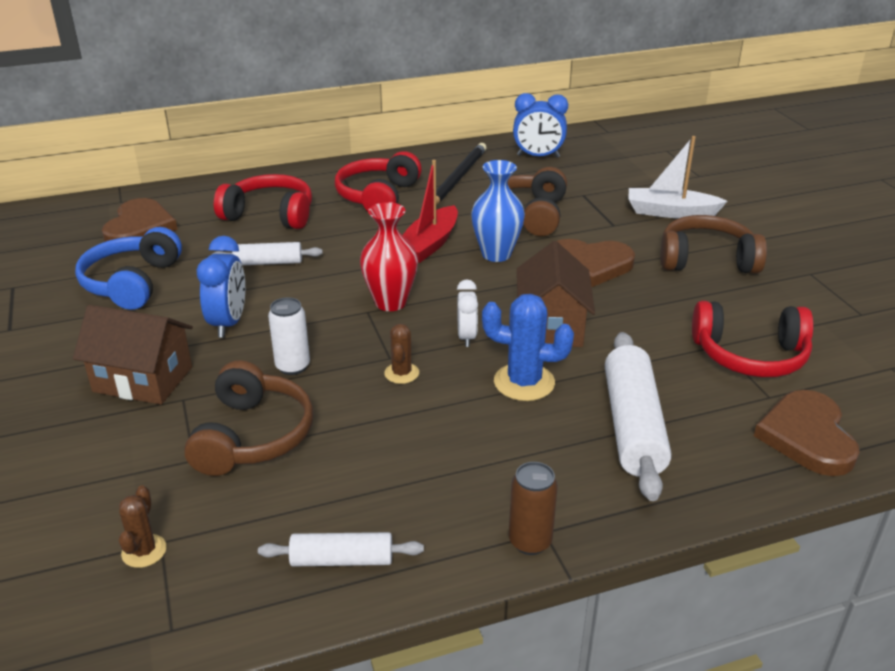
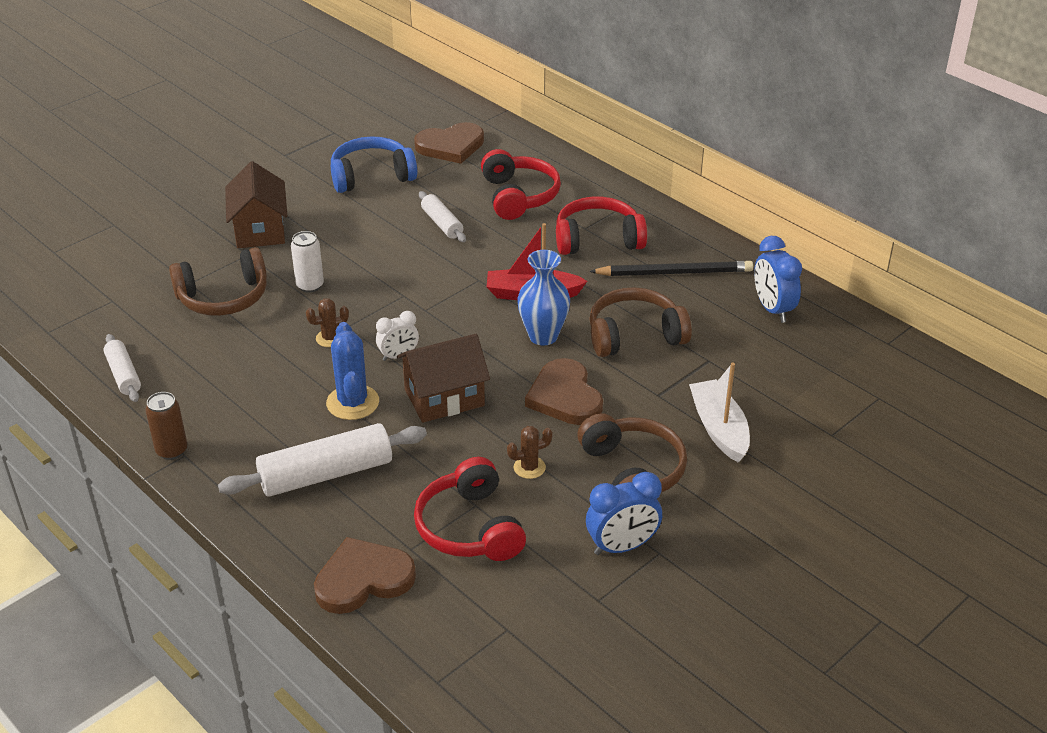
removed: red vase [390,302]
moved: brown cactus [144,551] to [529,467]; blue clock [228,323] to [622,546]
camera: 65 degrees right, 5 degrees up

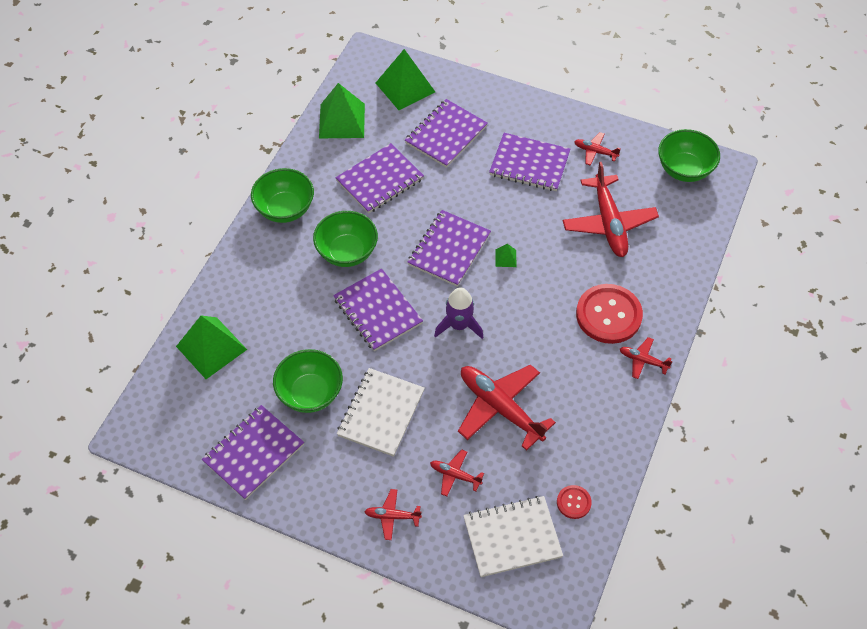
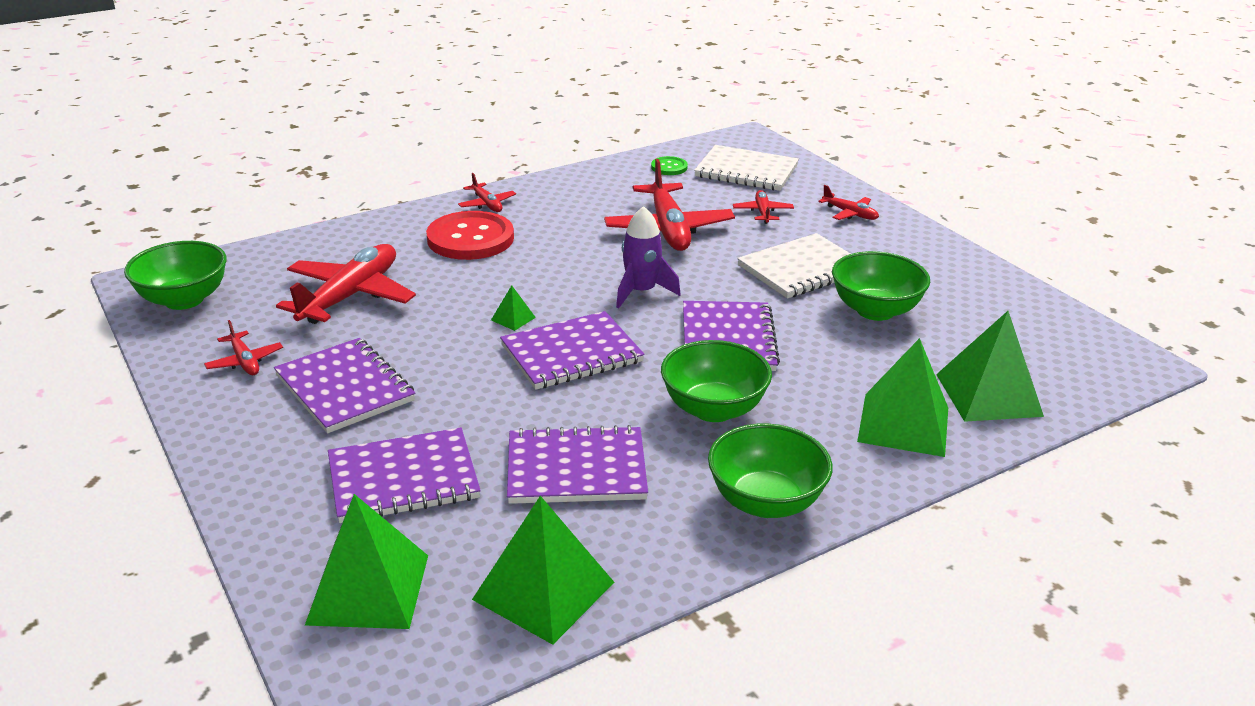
removed: purple notebook [253,453]
added: green pyramid [903,424]
recoloured: red button [573,502] to green button [669,167]
turned: red plane [455,475] = [762,212] 150 degrees counterclockwise
camera: 145 degrees left, 25 degrees down

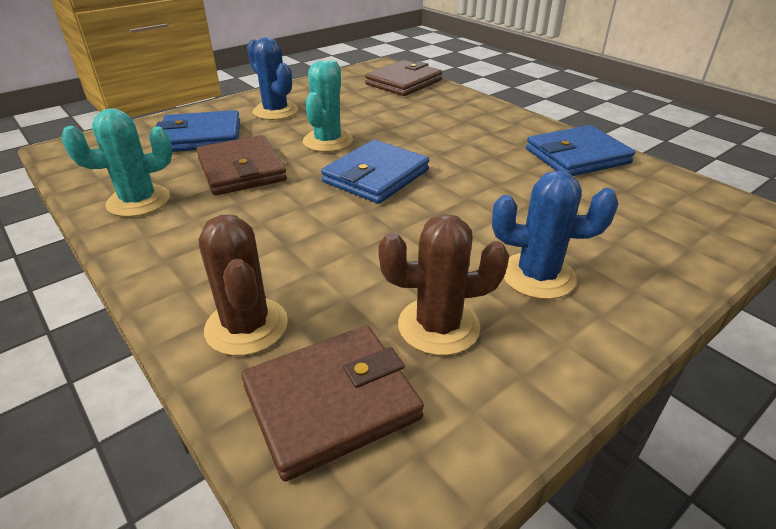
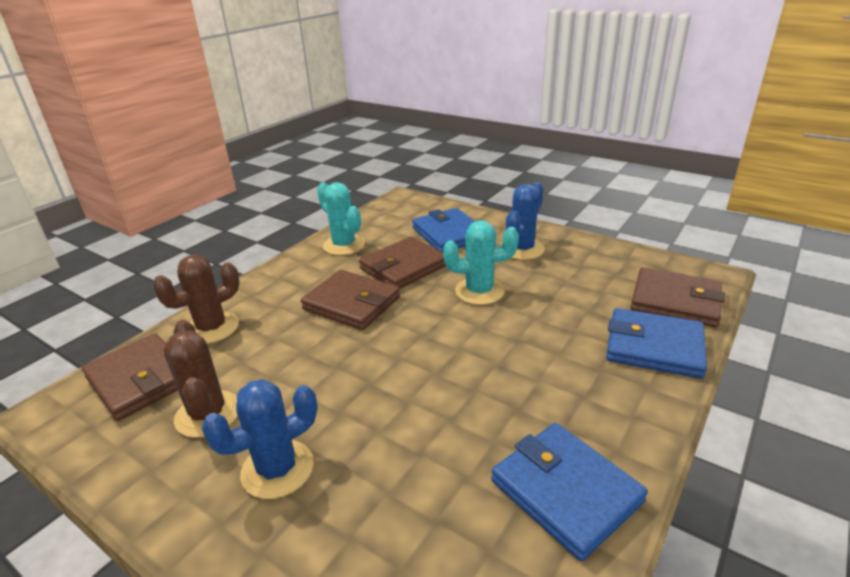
added: brown wallet [352,303]
moved: blue wallet [376,176] to [654,347]
turned: blue cactus [537,276] = [277,469] 60 degrees clockwise
camera: 75 degrees right, 5 degrees down

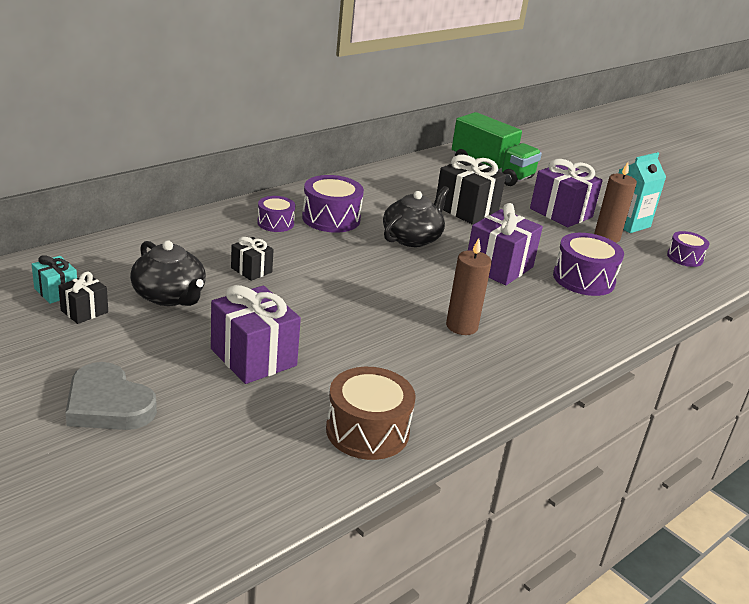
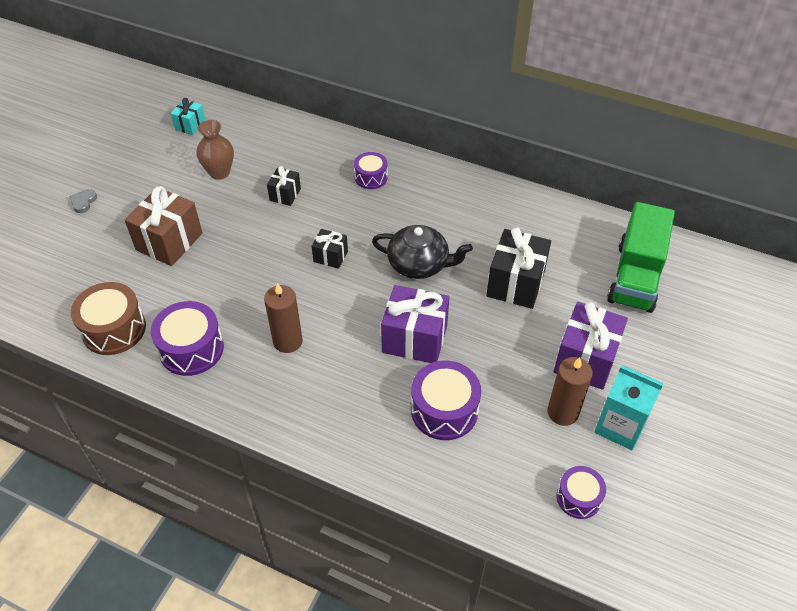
moved: black gift [84,311] to [330,256]; purple drum [331,218] to [191,349]
replaced: black teapot [169,296] to brown vase [219,172]
recoloured: purple gift [253,357] to brown gift [169,241]
resized: grey heart [108,404] = [83,202] x0.46
camera: 70 degrees right, 20 degrees up

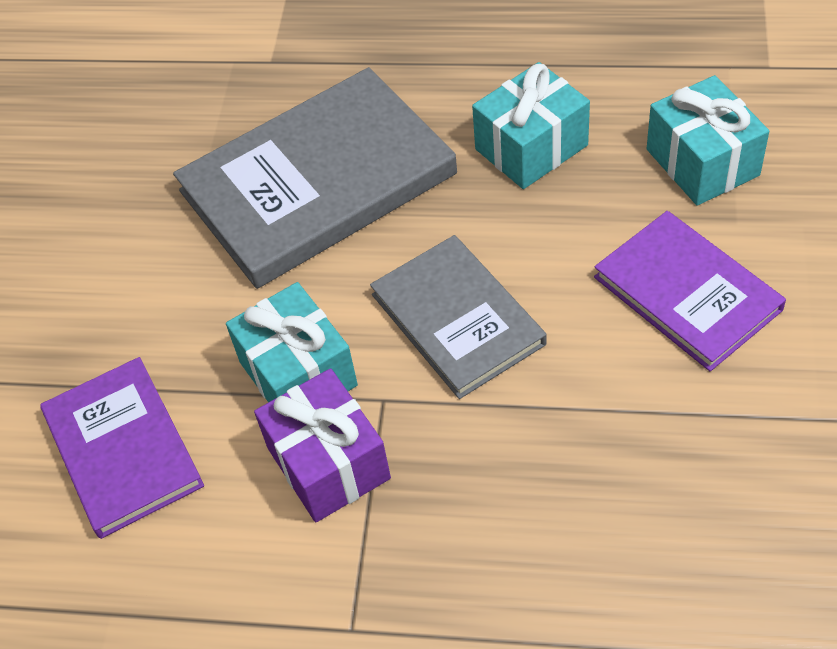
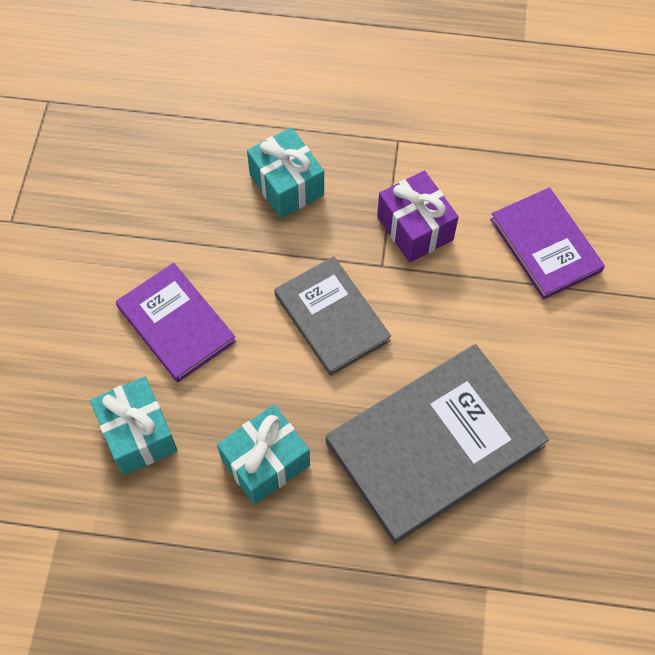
moved: turquoise gift [298,373] to [286,185]
camera: 175 degrees right, 10 degrees up

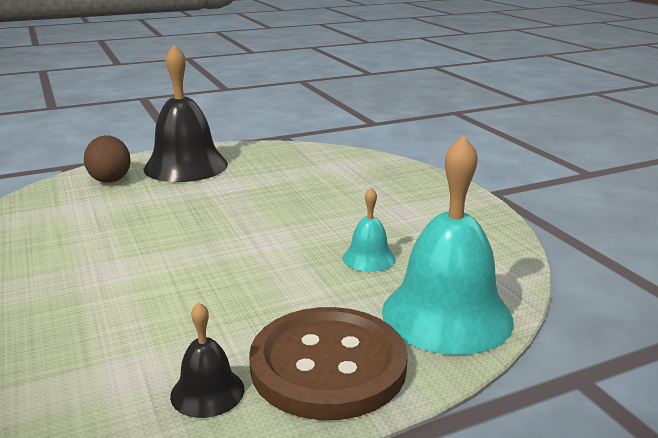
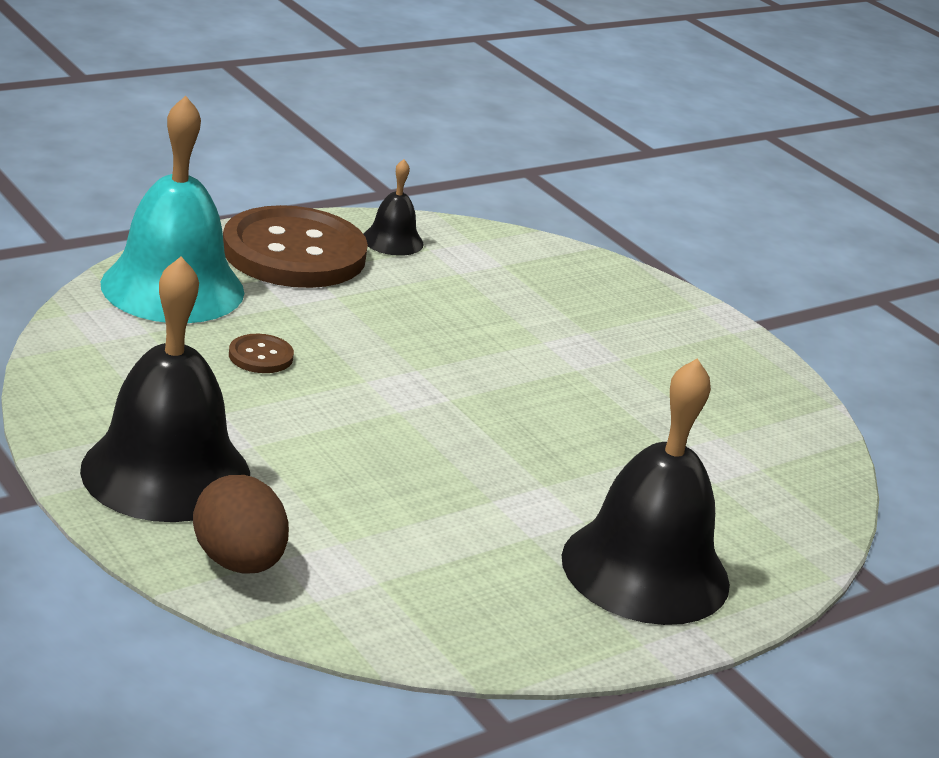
added: black bell [166,472]
moved: brown egg [110,179] to [238,562]
replaced: turquoise bell [369,258] to brown button [260,356]
camera: 165 degrees right, 5 degrees up

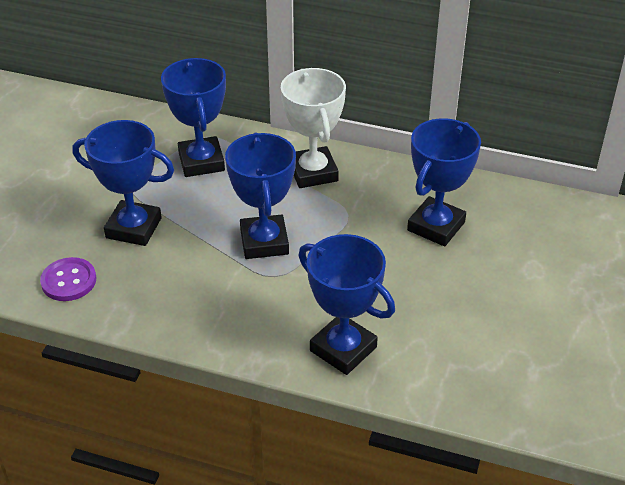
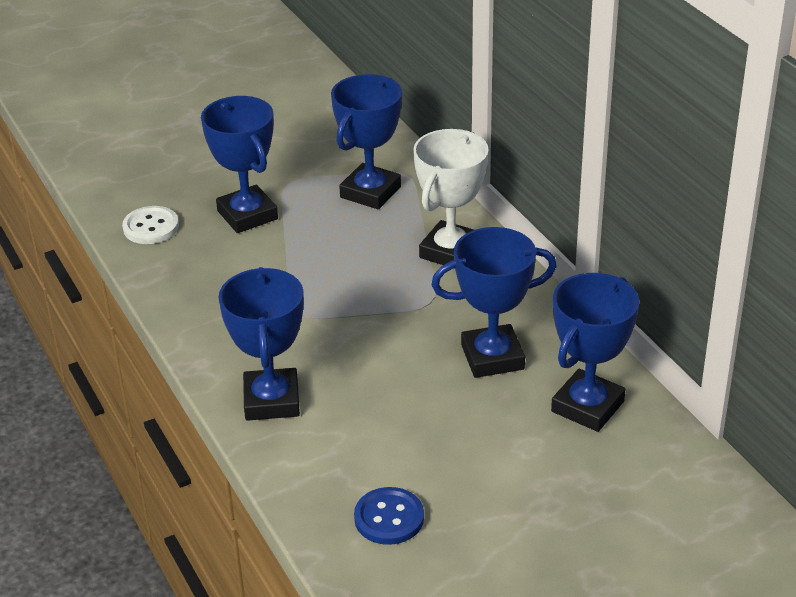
added: blue button [389,518]
moved: blue trophy [264,242] to [587,406]
recoloured: purple button [69,281] to white button [151,227]
camera: 45 degrees right, 5 degrees down

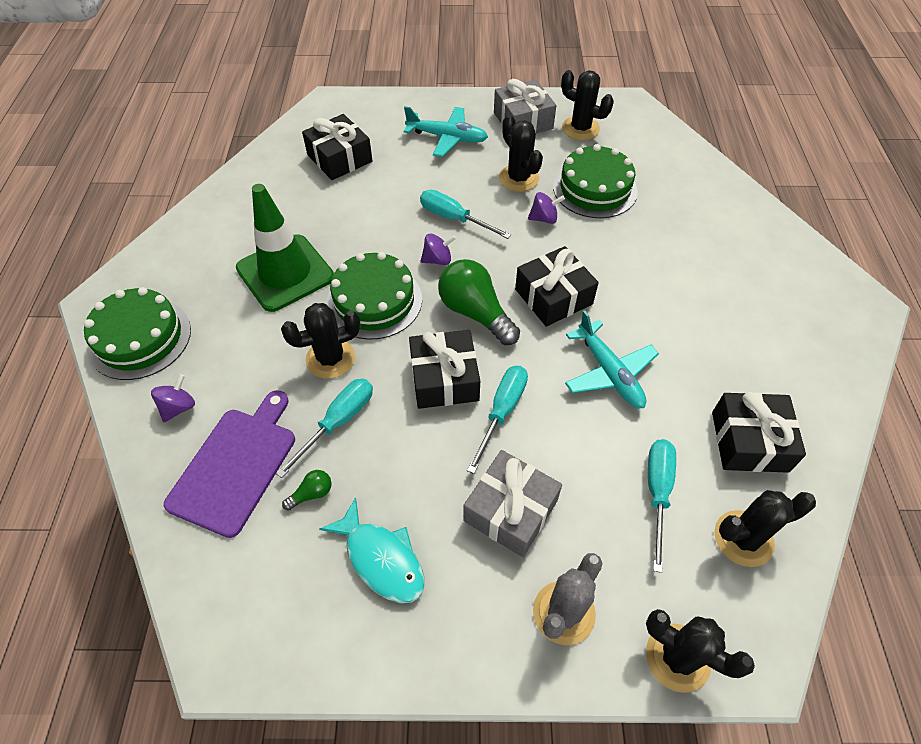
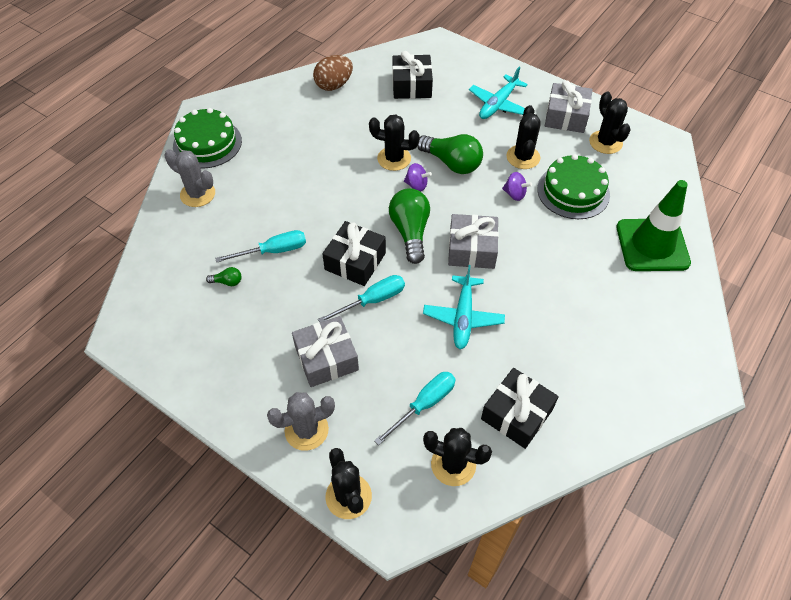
removed: purple cutting board [236,466]; turquoise fish [381,559]; green cake [374,301]
added: brown egg [334,85]
moved: green traffic cone [285,273] to [652,245]; black cactus [330,358] to [394,159]
replaced: purple spinning top [179,407] to grey cactus [197,194]; turquoise screwdriver [454,218] to green light bulb [452,163]
recoloured: black gift [553,297] to grey gift [472,249]
turned: turquoise plane [447,138] = [498,104] 75 degrees clockwise
camera: 35 degrees right, 0 degrees up

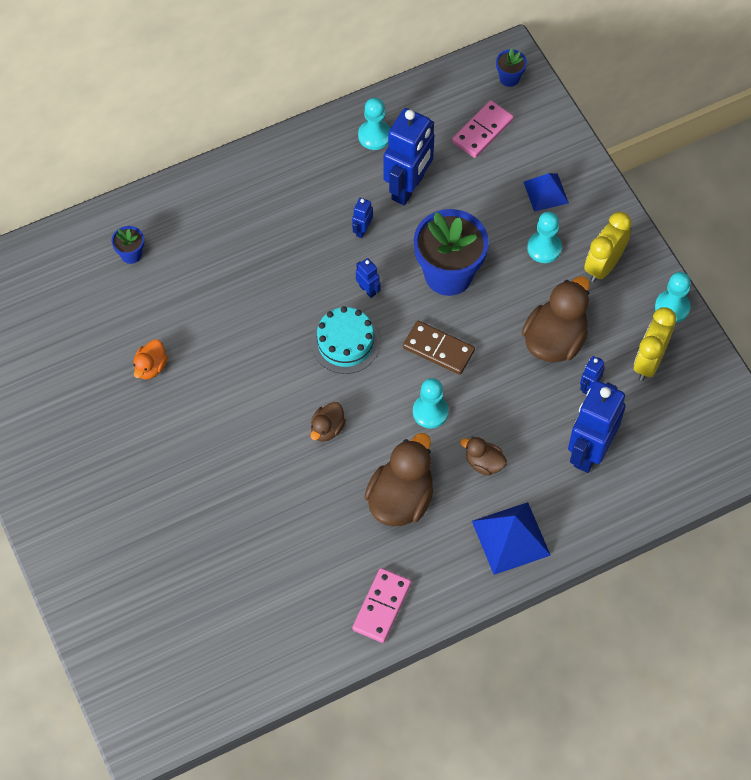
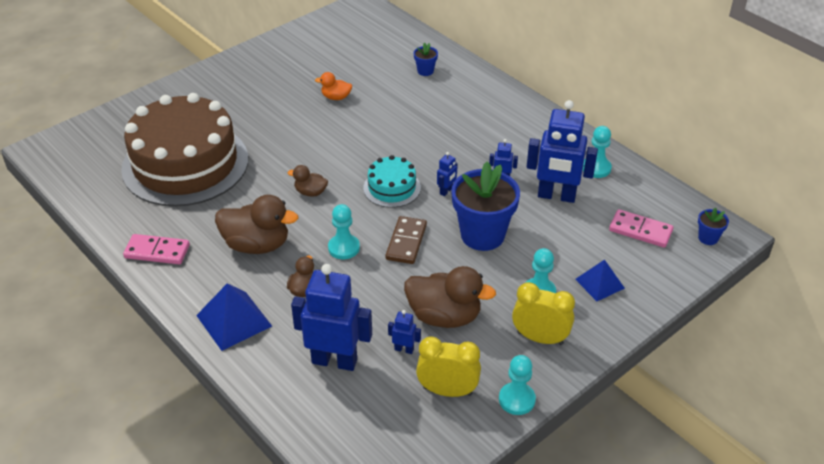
added: brown cake [185,164]
camera: 75 degrees right, 20 degrees down

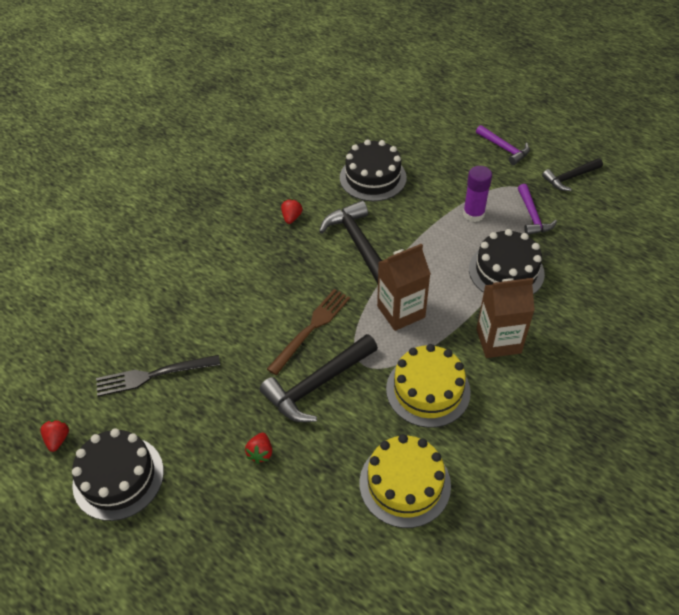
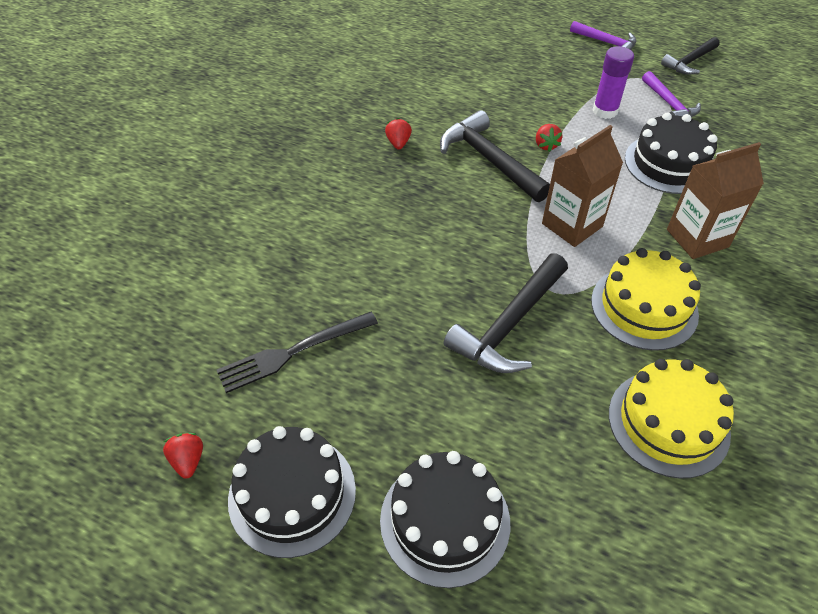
removed: brown fork [311,328]
moved: red strawberry [260,453] to [546,145]; black cake [373,177] to [445,520]
camera: 15 degrees left, 0 degrees up

